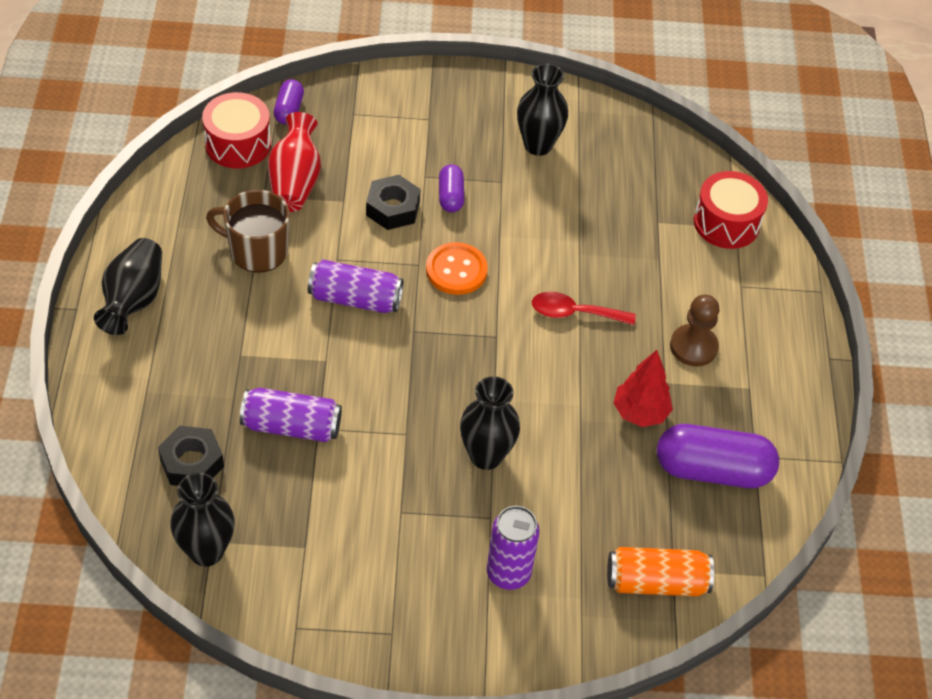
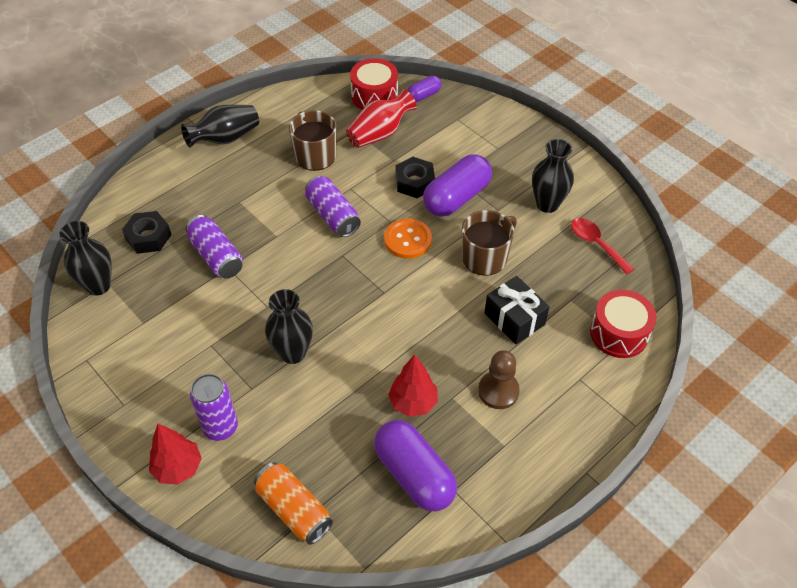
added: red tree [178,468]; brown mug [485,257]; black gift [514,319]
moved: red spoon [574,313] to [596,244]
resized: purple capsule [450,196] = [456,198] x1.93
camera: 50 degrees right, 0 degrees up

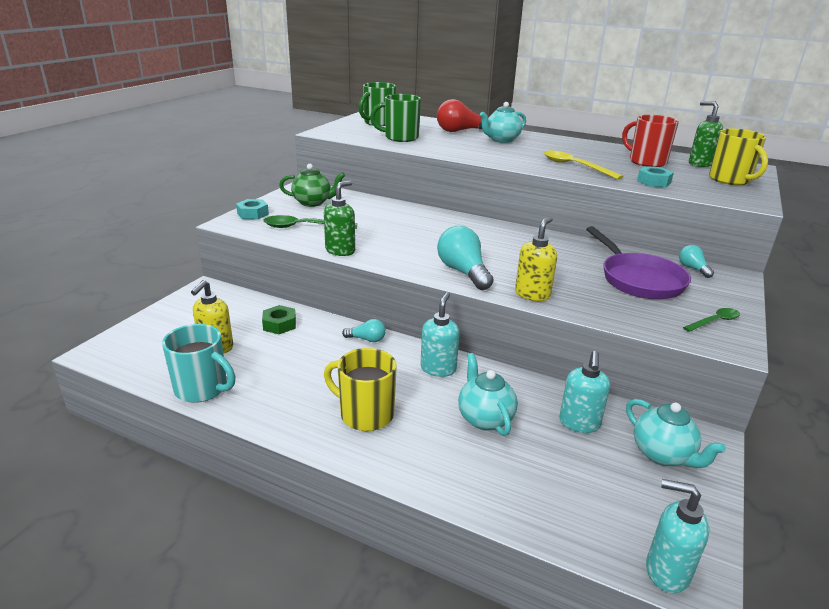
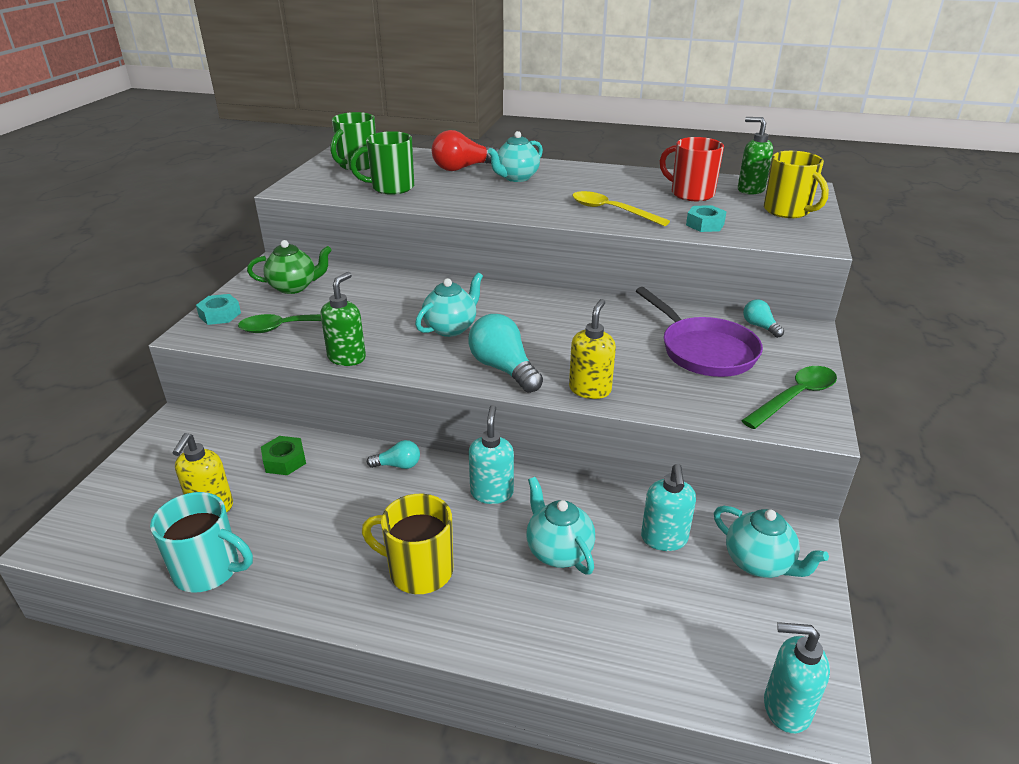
added: turquoise teapot [451,328]
resized: green spoon [714,321] = [795,397] x1.65
camera: 10 degrees left, 5 degrees up

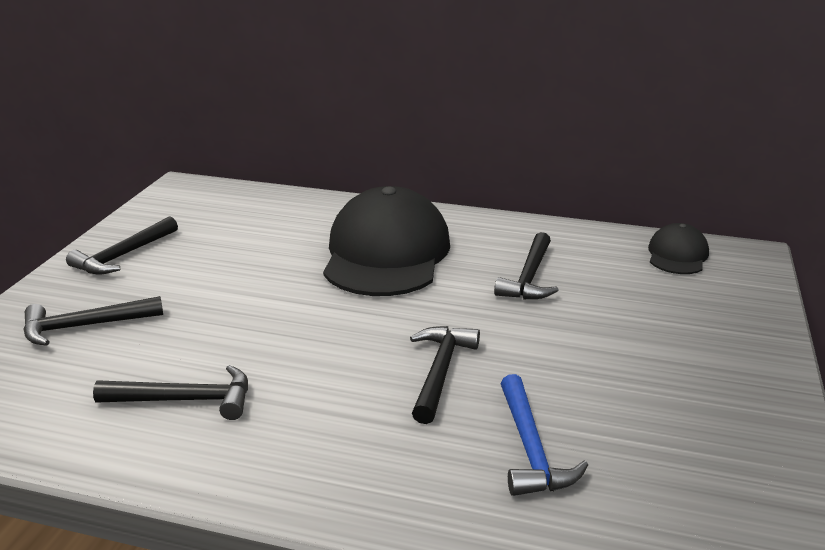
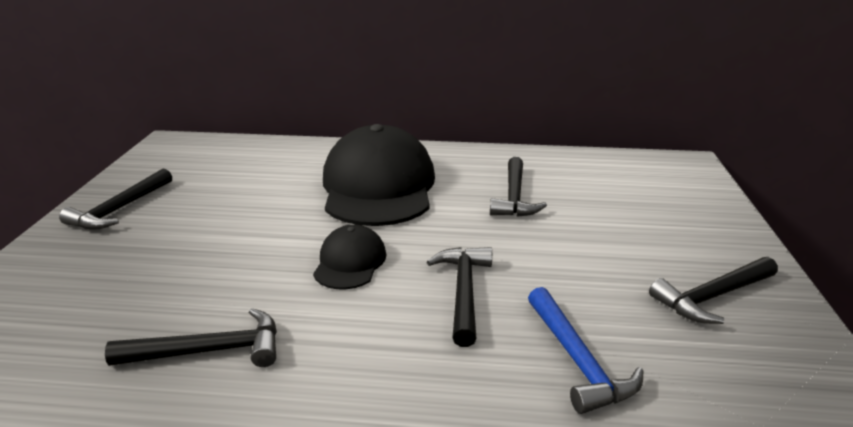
moved: black hammer [85,326] to [713,297]; black cap [677,255] to [350,262]
camera: 10 degrees left, 0 degrees up

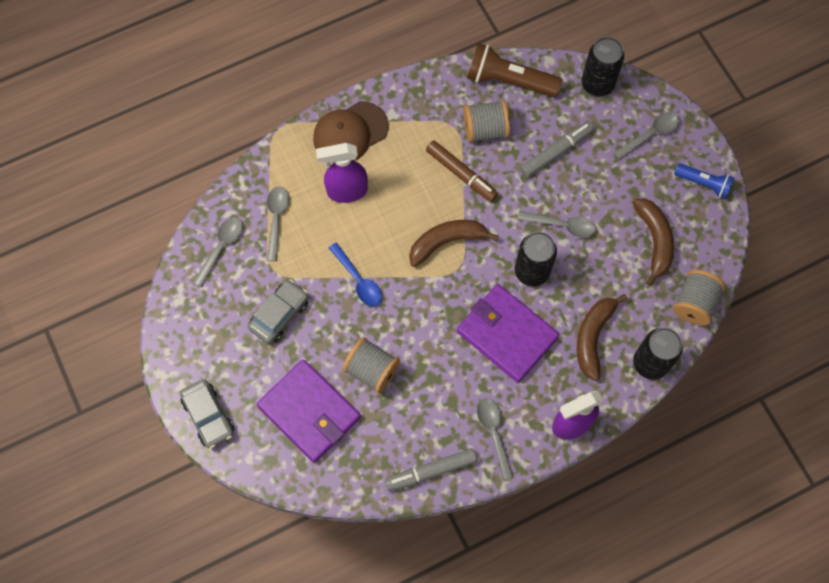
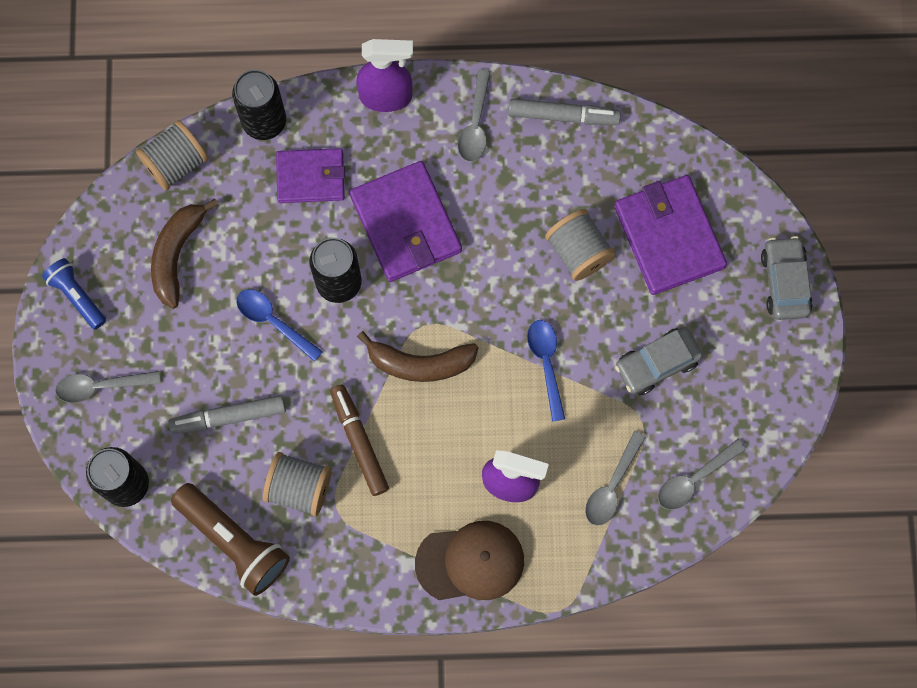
replaced: brown banana [593,337] to purple wallet [311,177]
recoloured: grey spoon [561,225] to blue spoon [273,322]
camera: 155 degrees left, 5 degrees up

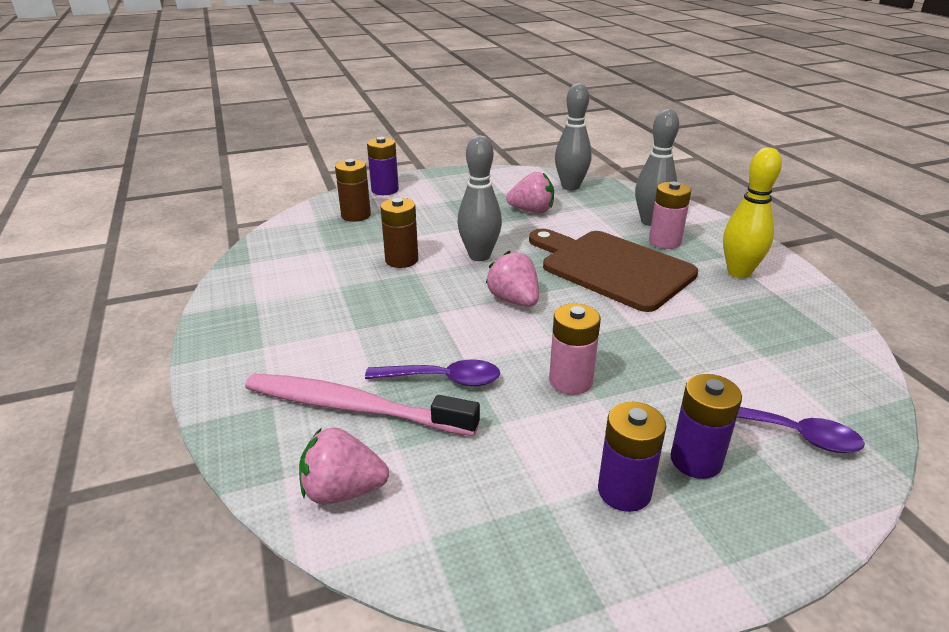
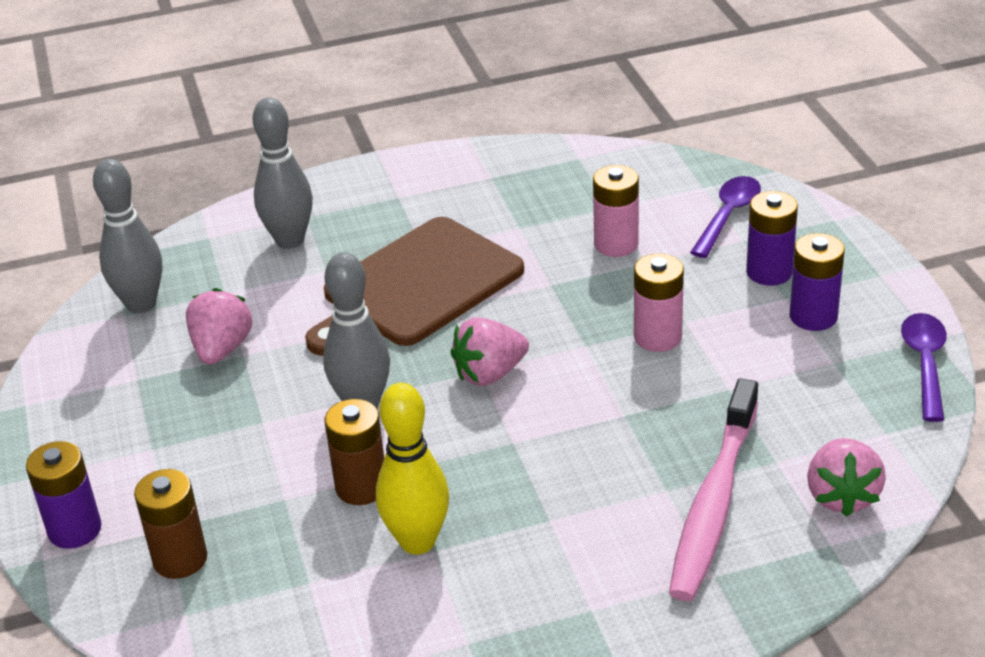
moved: purple spoon [443,379] to [925,363]; pink battery [664,242] to [616,244]; yellow bowling pin [739,272] to [417,541]
camera: 85 degrees left, 5 degrees up

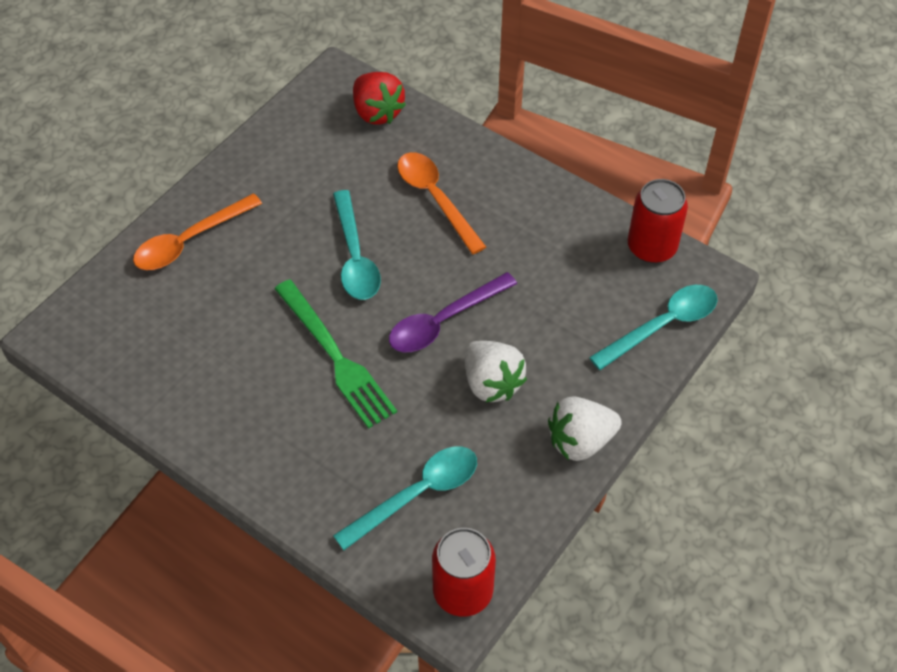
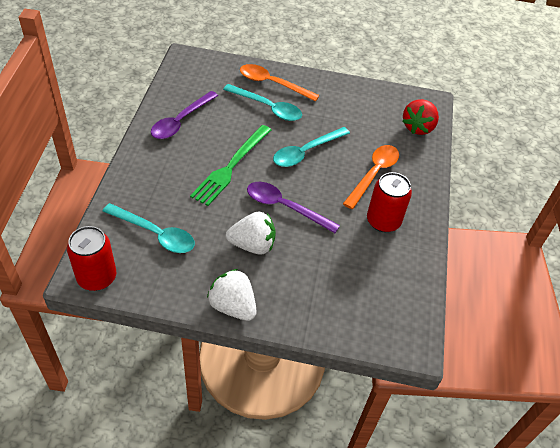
added: purple spoon [181,121]
moved: turquoise spoon [662,325] to [268,108]; red can [651,247] to [383,221]
turned: white strawberry [491,383] = [252,245] 120 degrees counterclockwise
camera: 60 degrees right, 5 degrees down

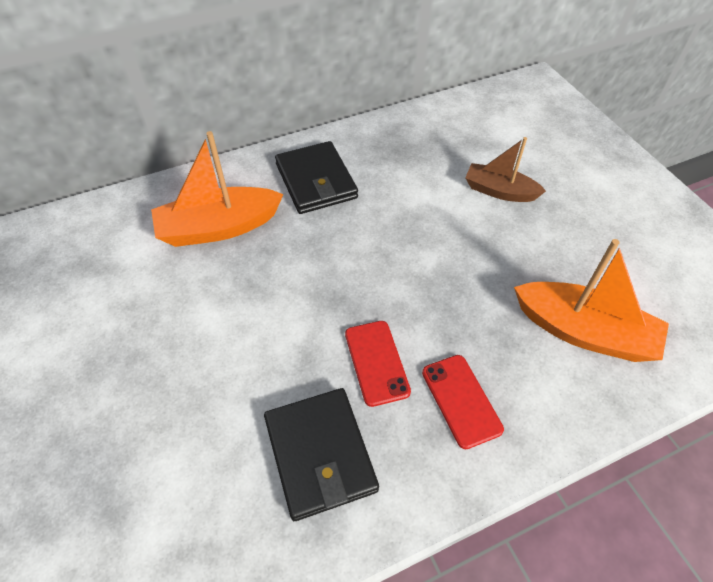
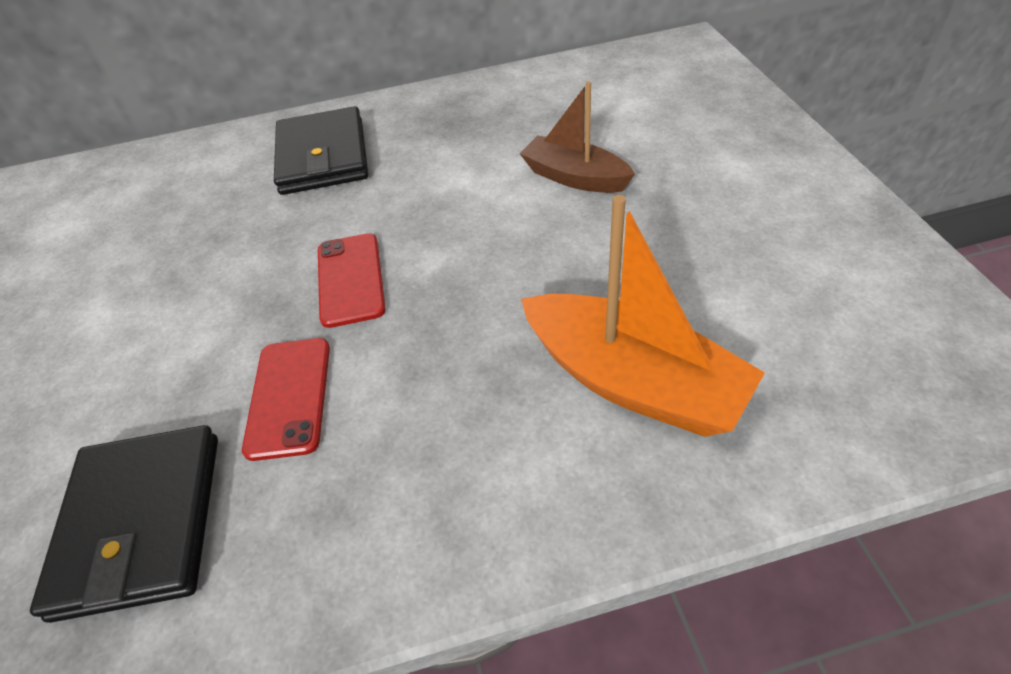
removed: orange boat [218,228]
moved: red phone [461,400] to [350,279]
camera: 15 degrees right, 5 degrees down

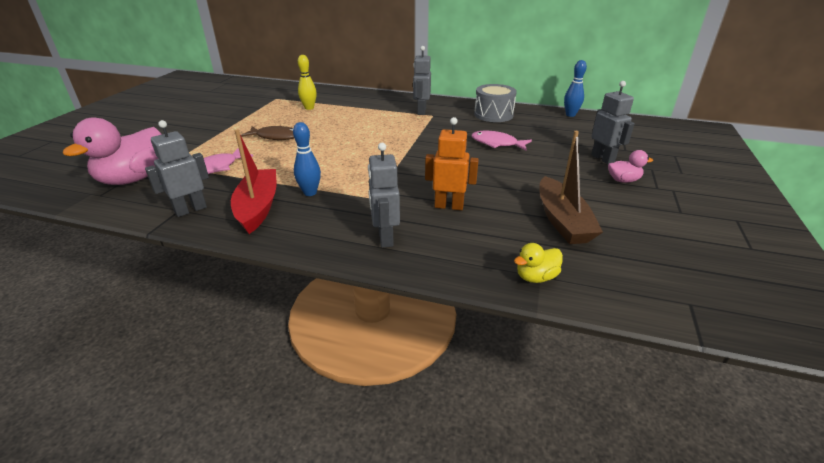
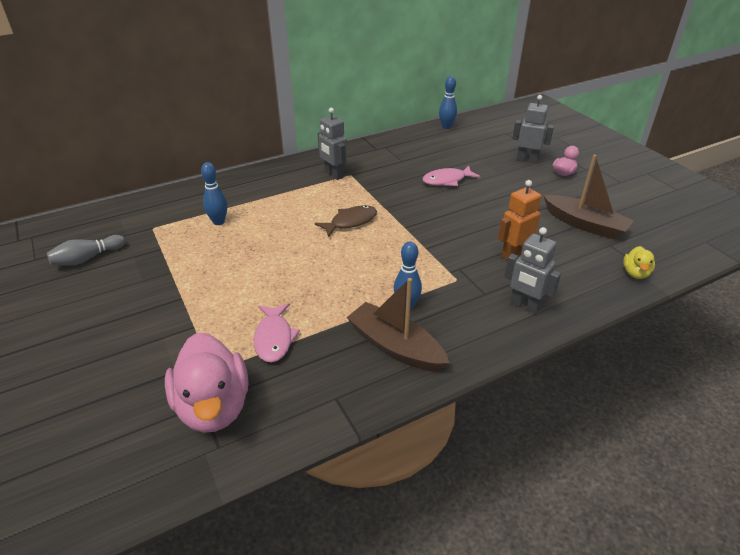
removed: grey robot [190,210]; grey drum [493,114]
added: grey bowling pin [87,258]
moved: brown fish [275,137] to [350,222]
recoloured: red boat [258,207] to brown boat [395,347]; yellow bowling pin [309,108] to blue bowling pin [218,222]
camera: 45 degrees left, 5 degrees up

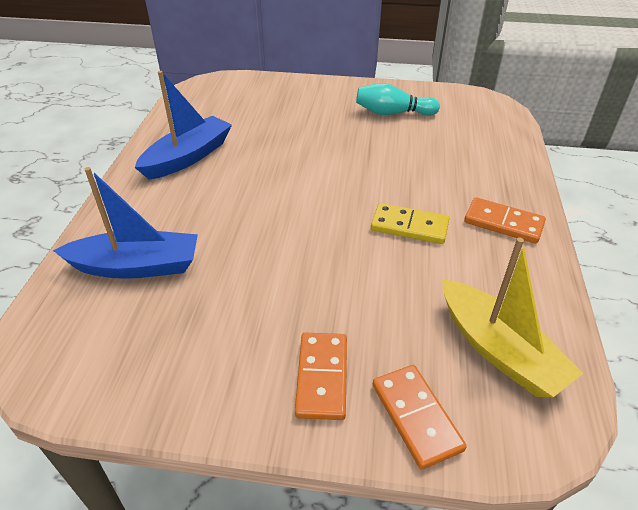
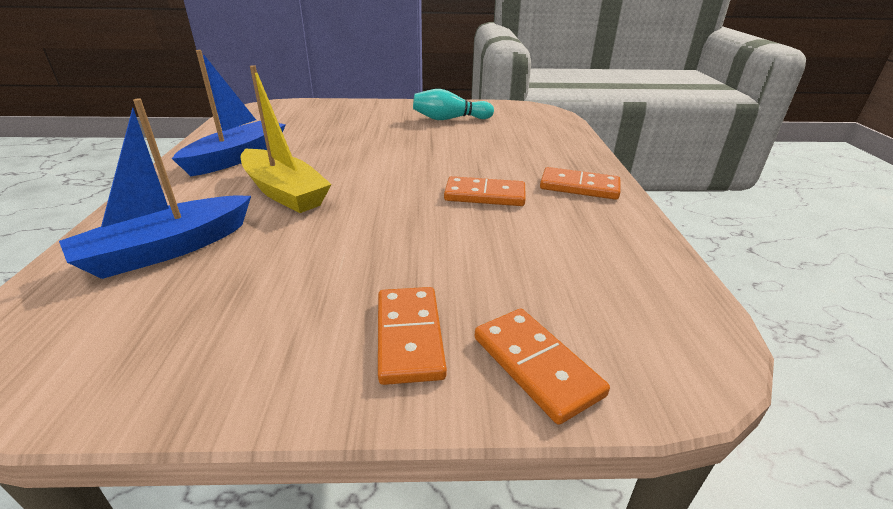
moved: yellow boat [499,350] to [284,192]
recoloured: yellow domino [409,226] to orange domino [485,195]
turned: blue boat [136,266] = [167,249] 150 degrees clockwise
camera: 10 degrees left, 10 degrees down

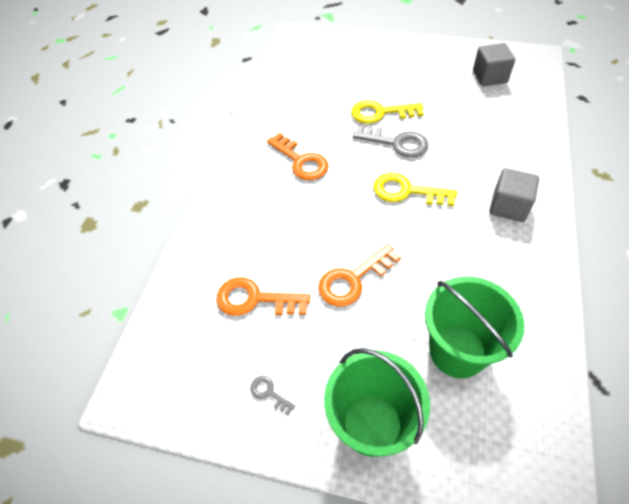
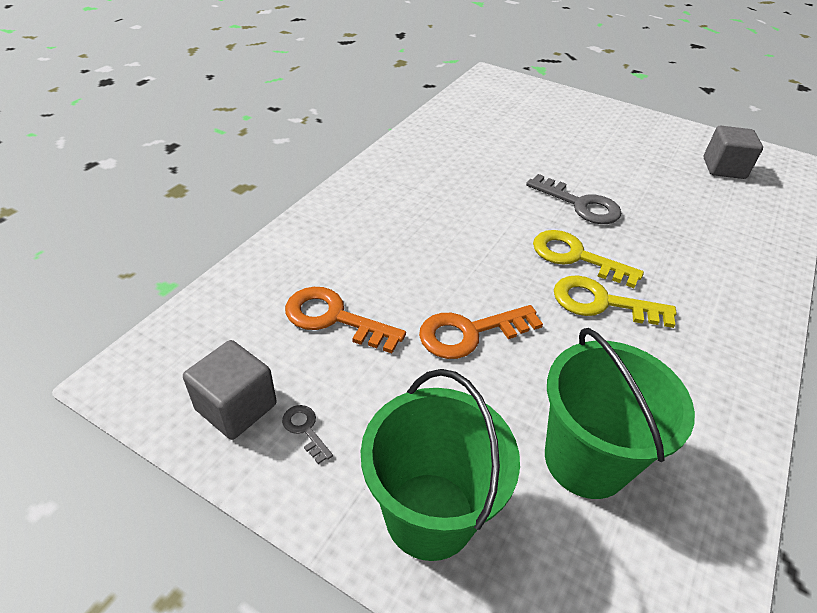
removed: orange key [300,161]
moved: yellow key [381,113] to [602,303]; grey cube [508,206] to [236,407]
camera: 10 degrees right, 10 degrees down

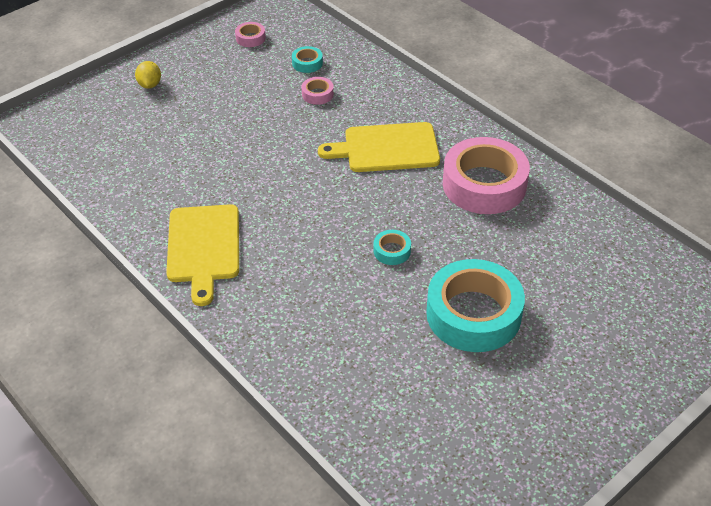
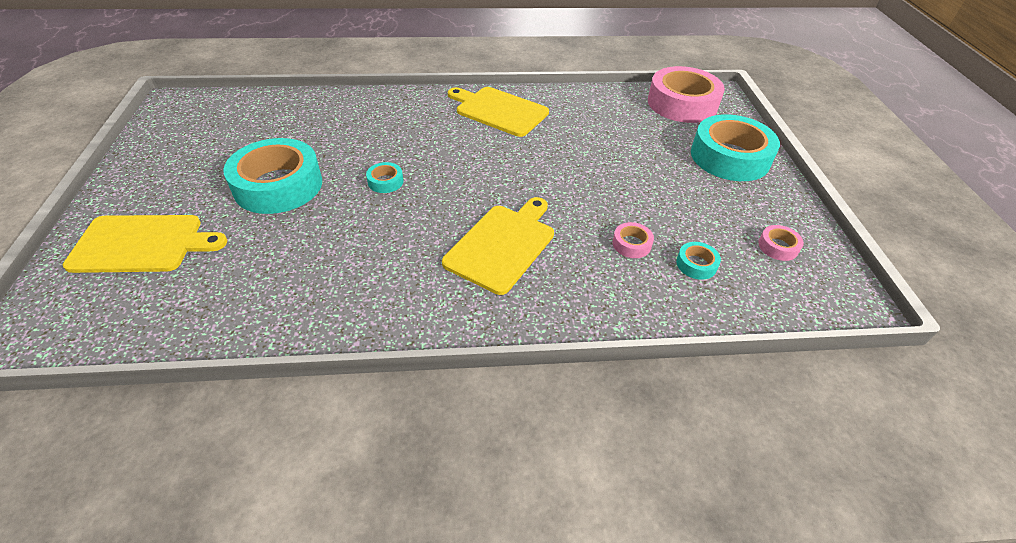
added: yellow cutting board [142,244]
moved: pink tape [484,184] to [682,103]
replaced: yellow lemon [150,85] to turquoise tape [730,157]
camera: 125 degrees right, 0 degrees up

